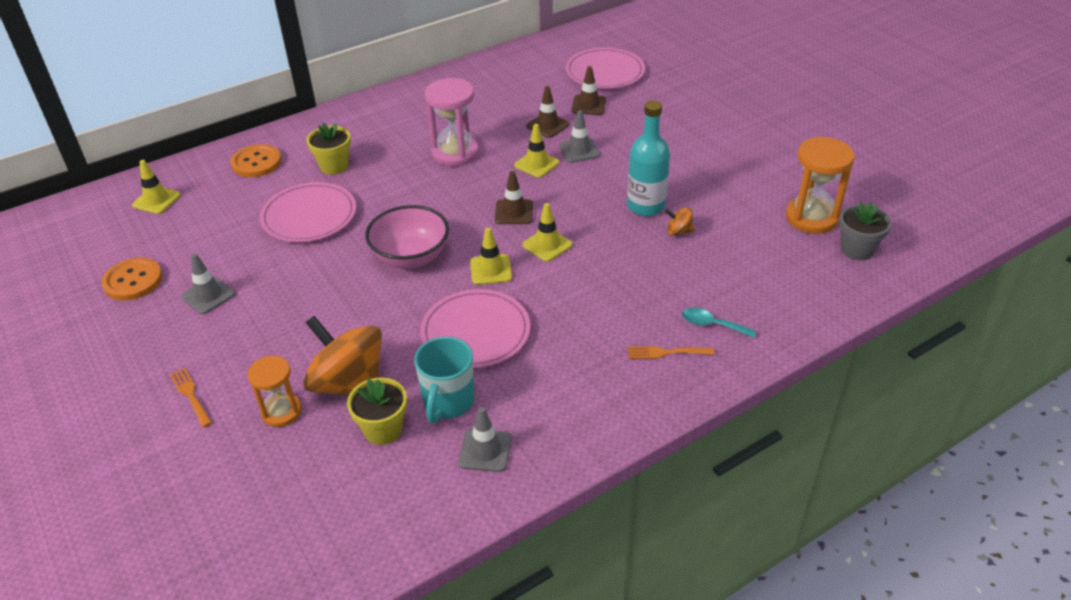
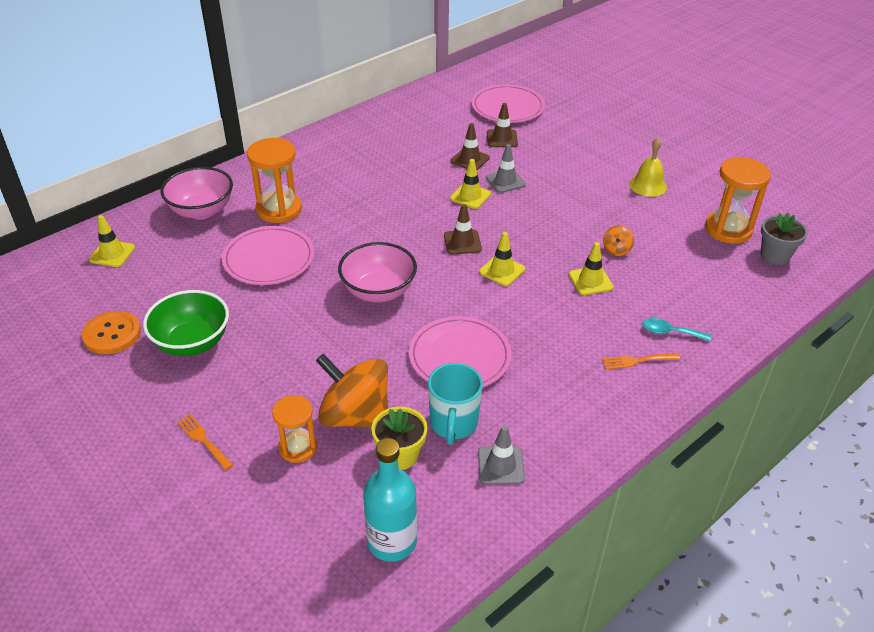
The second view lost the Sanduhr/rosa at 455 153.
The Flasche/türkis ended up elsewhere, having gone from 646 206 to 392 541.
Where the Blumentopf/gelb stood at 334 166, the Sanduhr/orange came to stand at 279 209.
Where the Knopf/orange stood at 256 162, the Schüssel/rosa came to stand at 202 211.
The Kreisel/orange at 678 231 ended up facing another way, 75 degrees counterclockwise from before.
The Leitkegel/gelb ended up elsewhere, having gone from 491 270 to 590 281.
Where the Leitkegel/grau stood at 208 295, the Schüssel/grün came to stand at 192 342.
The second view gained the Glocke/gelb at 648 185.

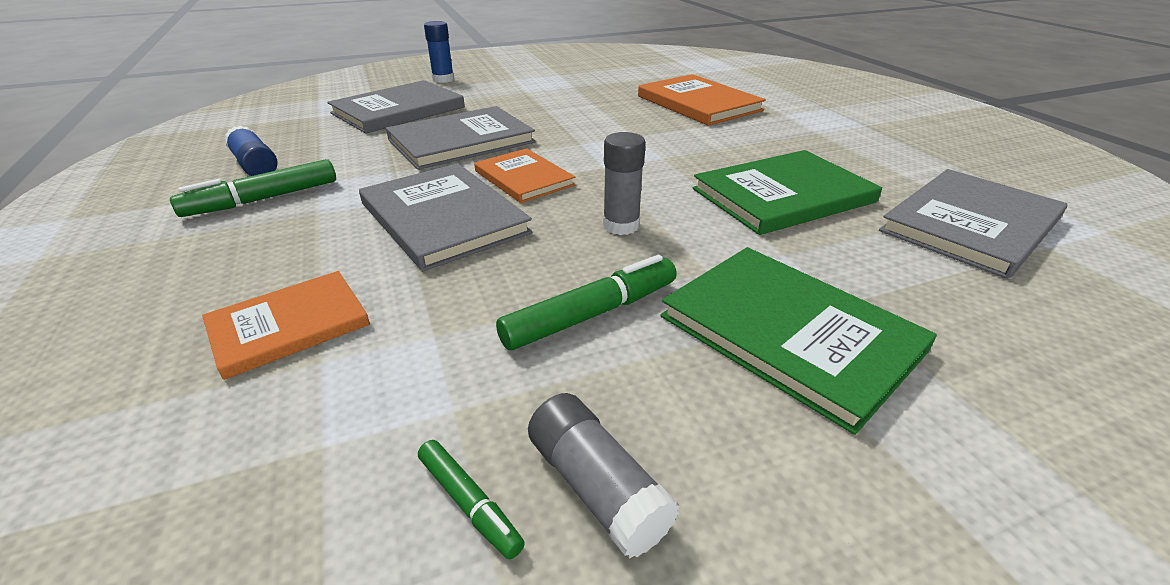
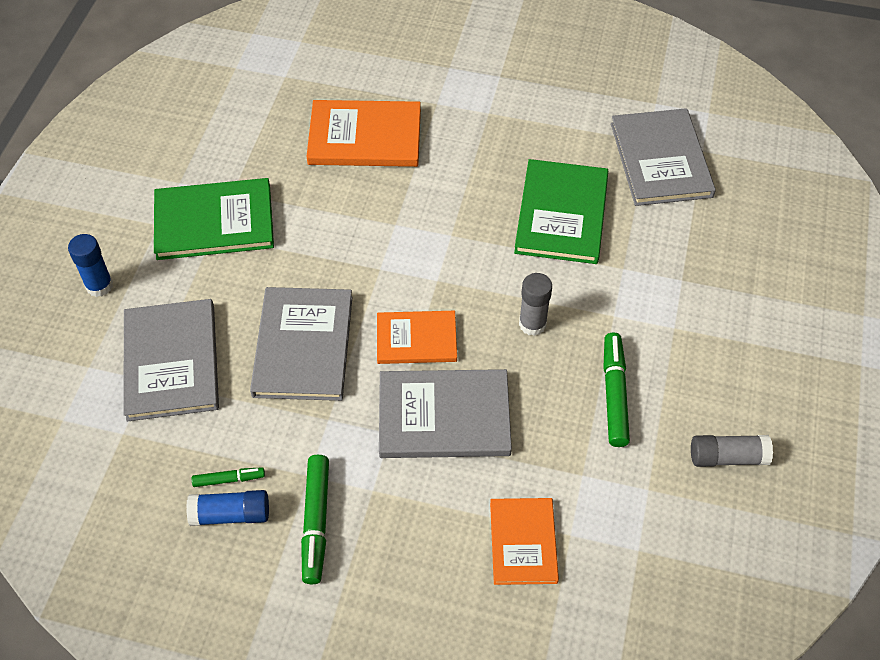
The Buch/grün ended up elsewhere, having gone from 789 333 to 214 222.
The Filzstift/grün ended up elsewhere, having gone from 469 503 to 228 479.

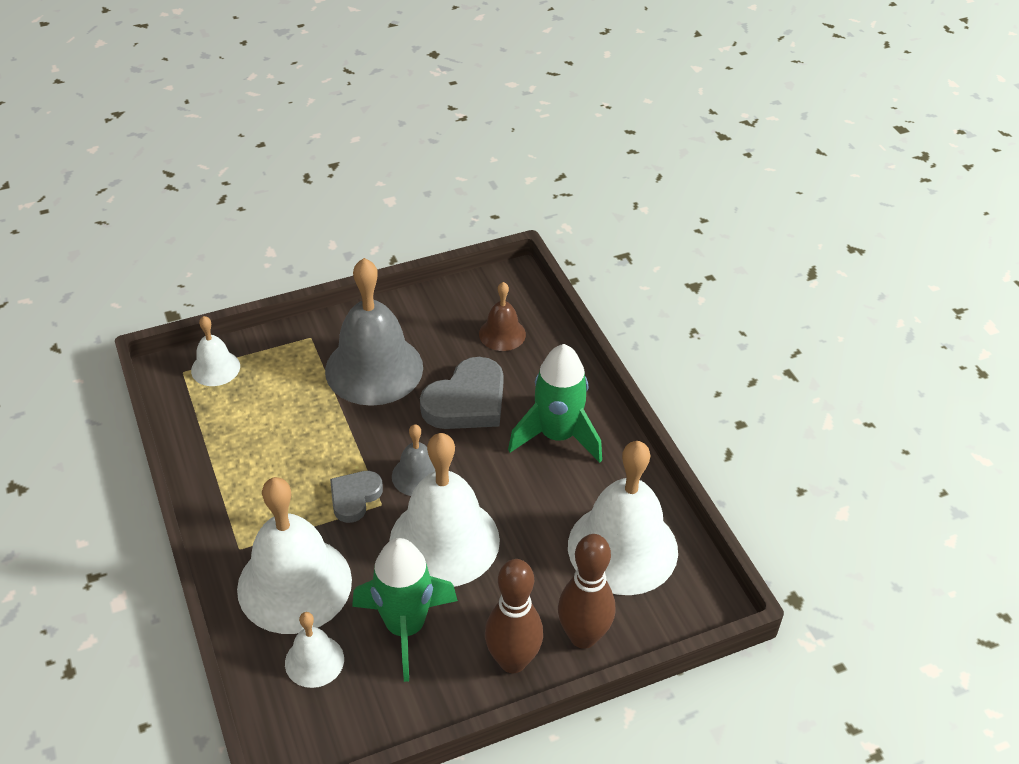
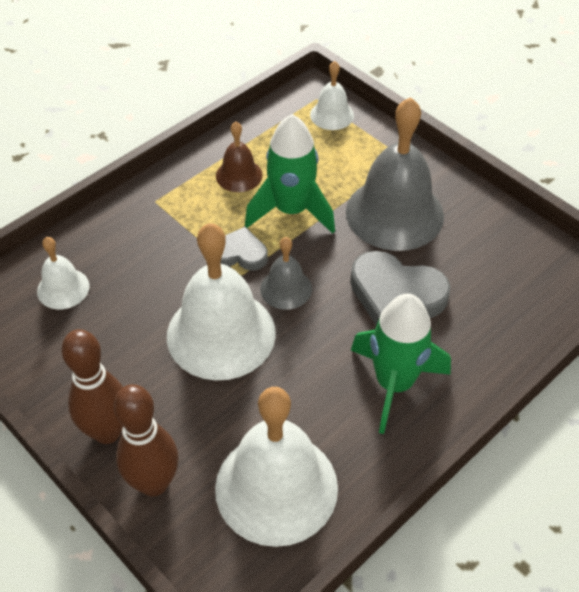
The Glocke/braun ended up elsewhere, having gone from 502 334 to 239 175.
The second view lost the Glocke/weiß at 294 584.
The Rakete/grün ended up elsewhere, having gone from 405 627 to 291 210.

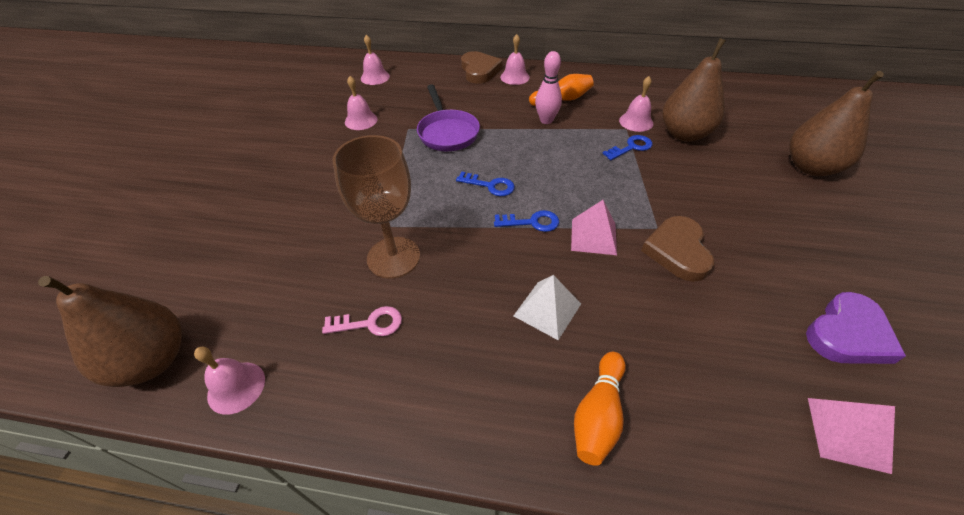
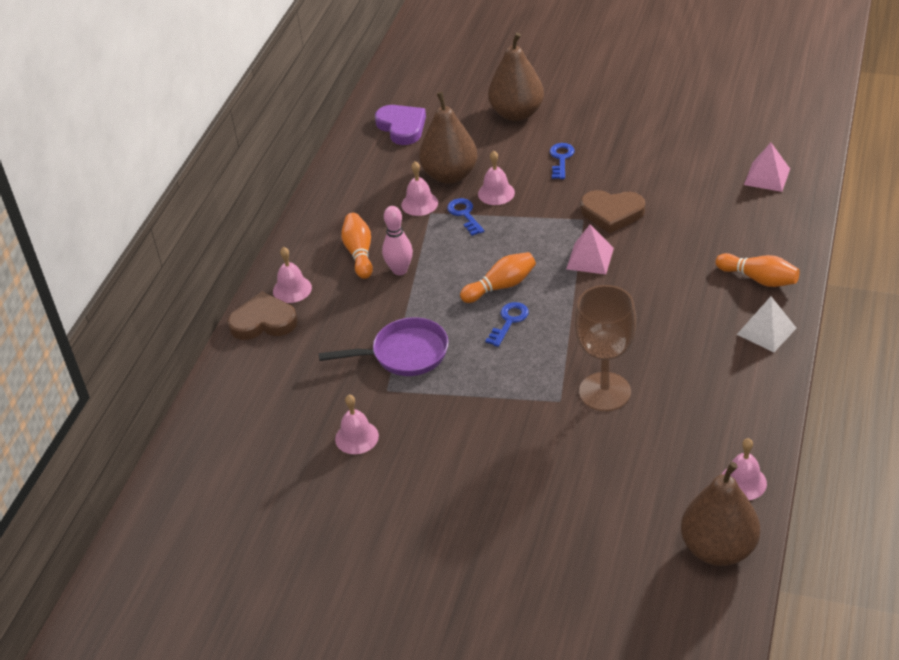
The Glocke/rosa ended up elsewhere, having gone from 375 77 to 496 193.
The Schlüssel/blau ended up elsewhere, having gone from 531 222 to 561 159.
The Pyramide/weiß ended up elsewhere, having gone from 547 310 to 766 331.
The Herz/lila ended up elsewhere, having gone from 848 334 to 402 127.
The second view lost the Schlüssel/rosa at 369 323.
The second view gained the Bowlingkegel/orange at 501 286.

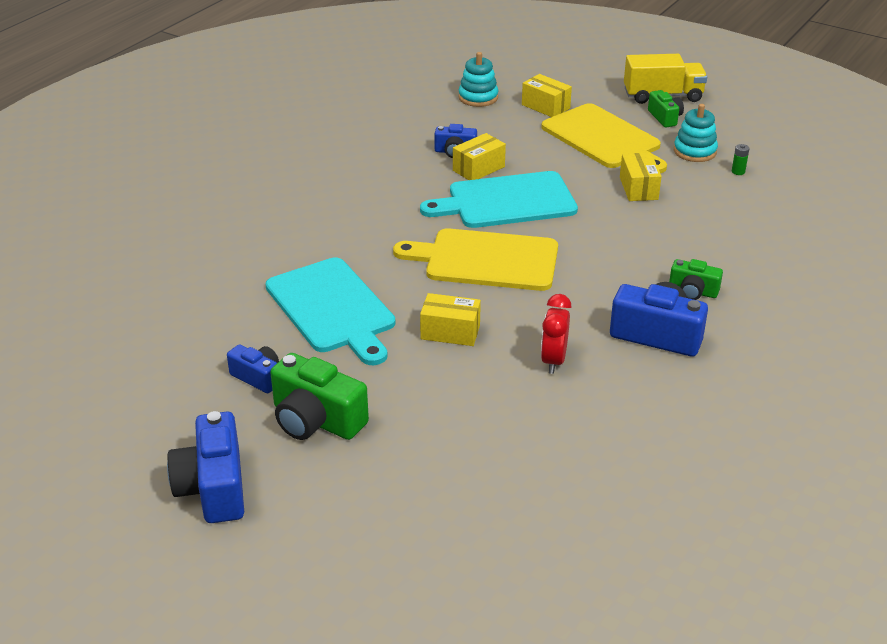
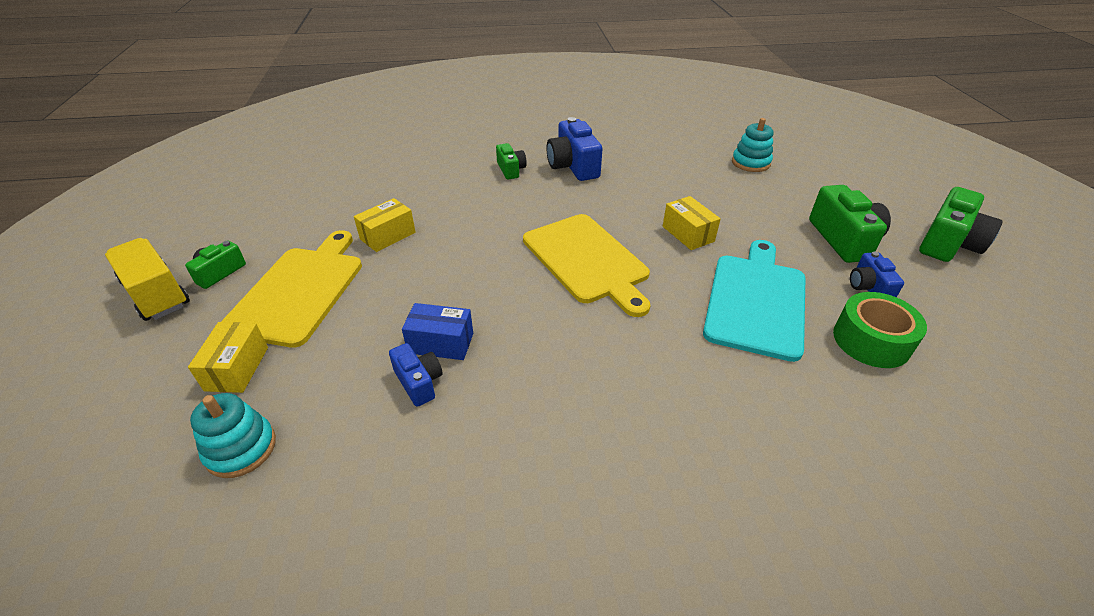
The Stapelspielzeug/türkis ended up elsewhere, having gone from 695 151 to 750 163.
What was the Schachtel/gelb at 478 169 turned into the Schachtel/blau at 441 343.
The second view lost the Batterie/grün at 738 172.
The second view lost the Schneidebrett/türkis at 506 201.
The second view lost the Wecker/rot at 553 361.
What was the Kamera/blau at 213 487 turned into the Kamera/grün at 948 243.
The second view gained the Klebeband/grün at 871 341.

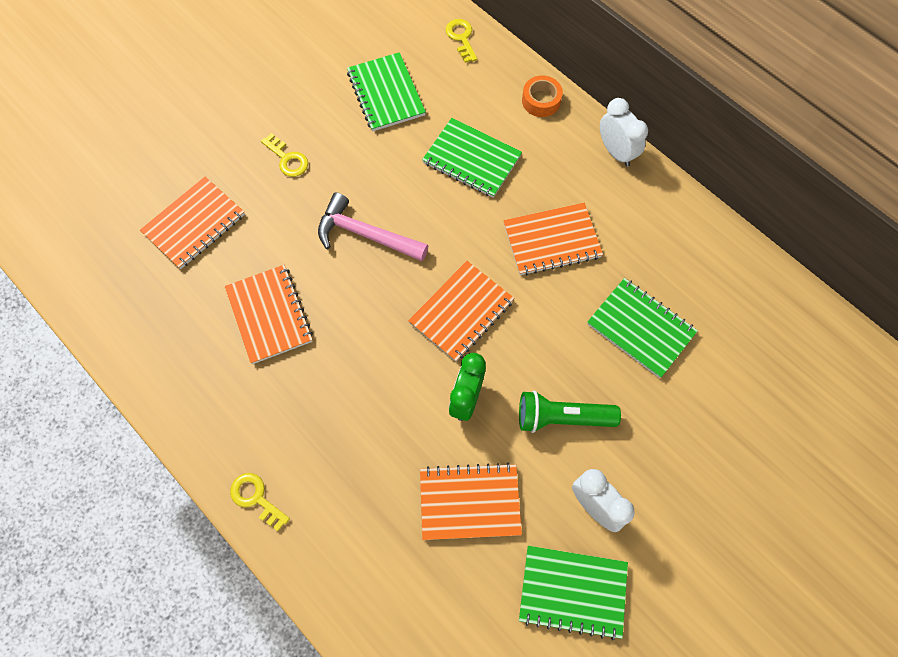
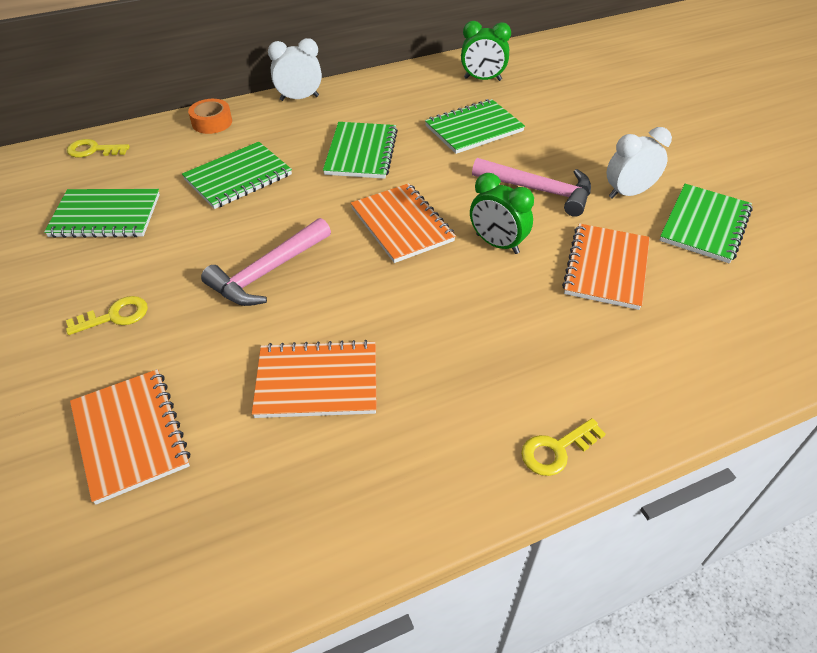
What was the Notizbuch/orange at 551 240 turned into the Notizbuch/grün at 361 152.
Where the Taschenlampe/grün stood at 561 417, the Hammer/rosa came to stand at 539 190.
The second view gained the Wecker/grün at 482 79.

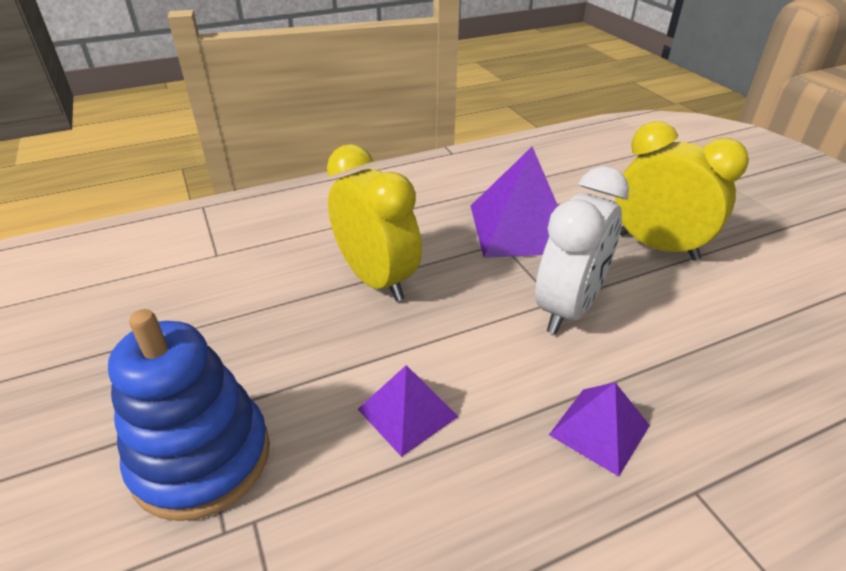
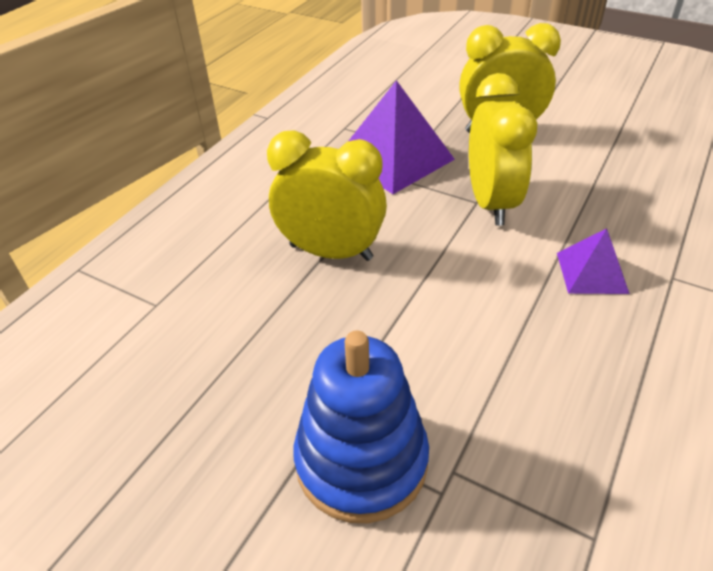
What was the Wecker/weiß at 568 308 turned into the Wecker/gelb at 490 203.
The second view lost the Pyramide/lila at 407 412.

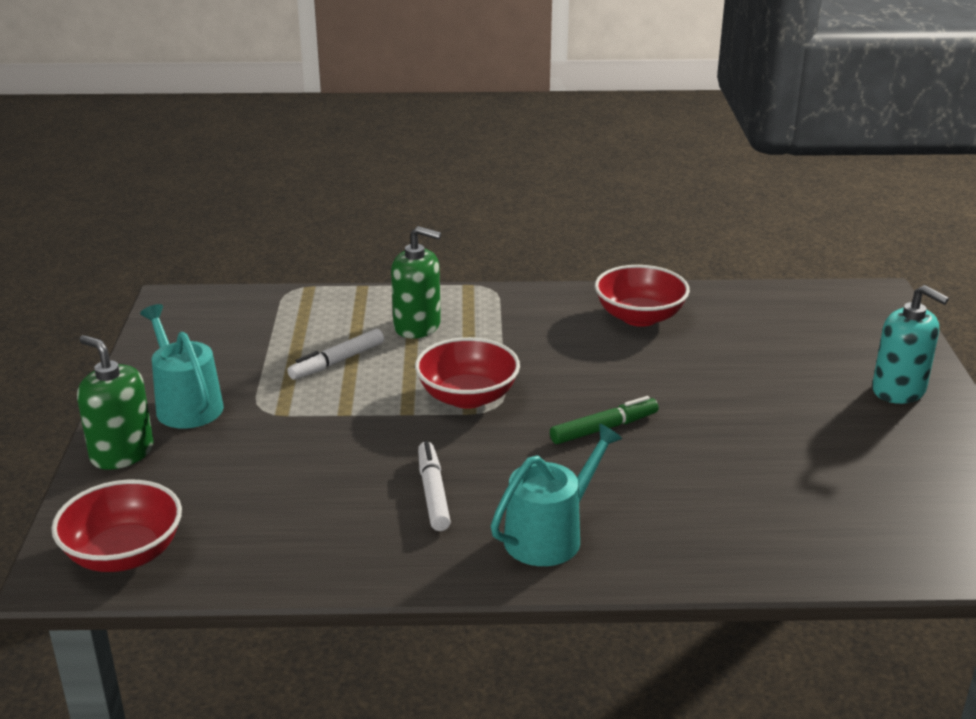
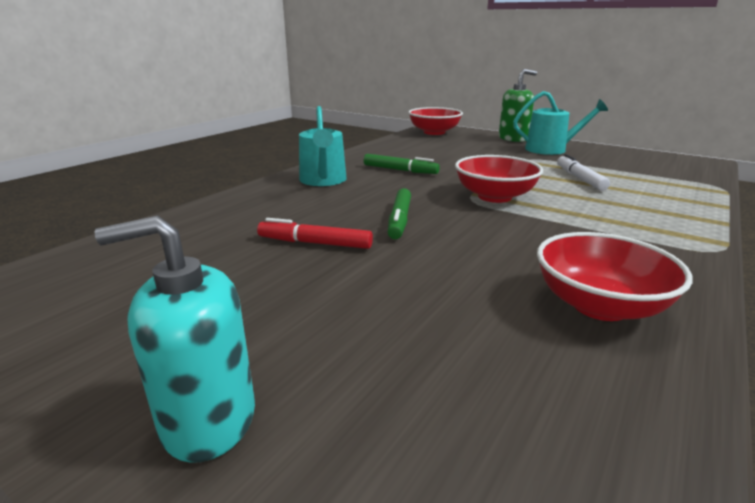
The second view lost the Seifenspender/grün at 417 326.
What was the Filzstift/weiß at 433 493 turned into the Filzstift/grün at 400 170.
The second view gained the Filzstift/rot at 315 243.

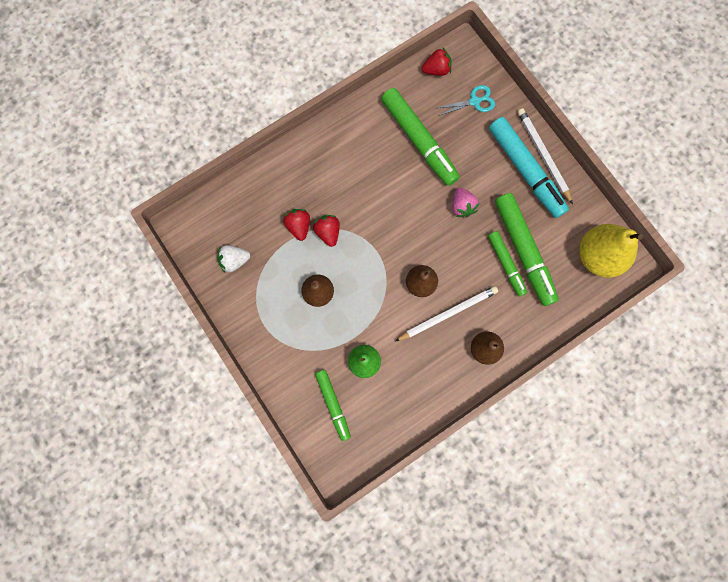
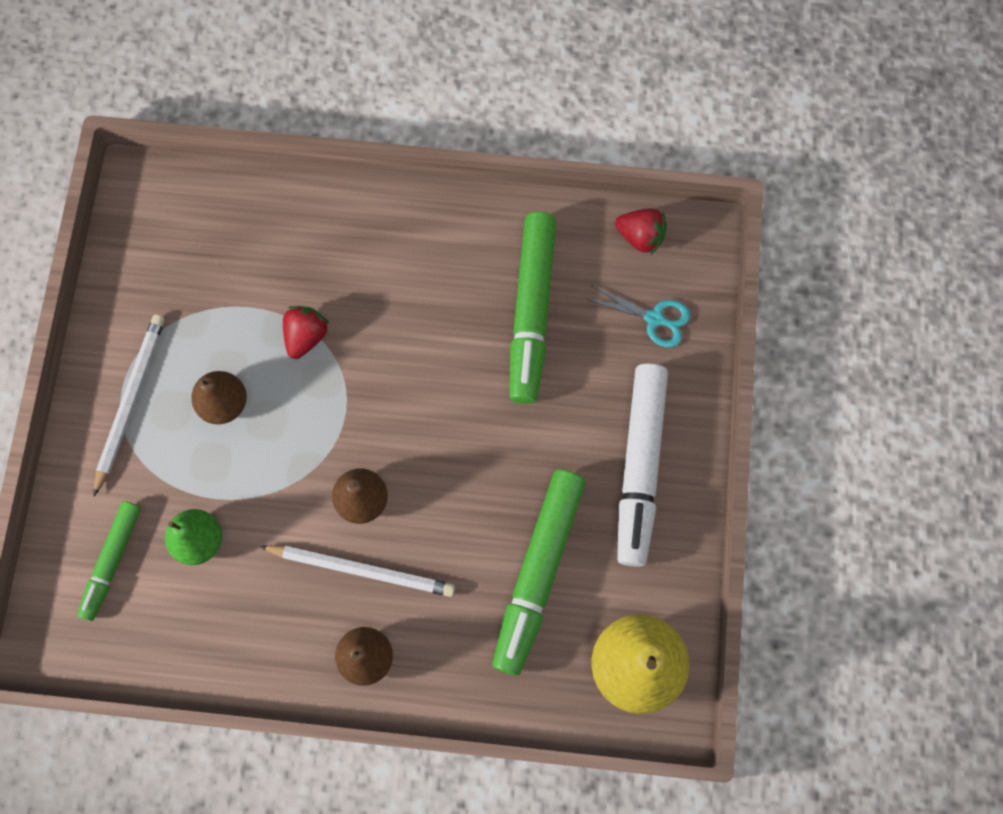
The Bleistift/weiß ended up elsewhere, having gone from 543 155 to 130 401.
What was the Filzstift/türkis at 525 170 turned into the Filzstift/weiß at 640 466.
The second view lost the Erdbeere/rosa at 462 206.
The second view lost the Erdbeere/rot at 299 226.
The second view lost the Filzstift/grün at 506 264.
The second view lost the Erdbeere/weiß at 234 260.

